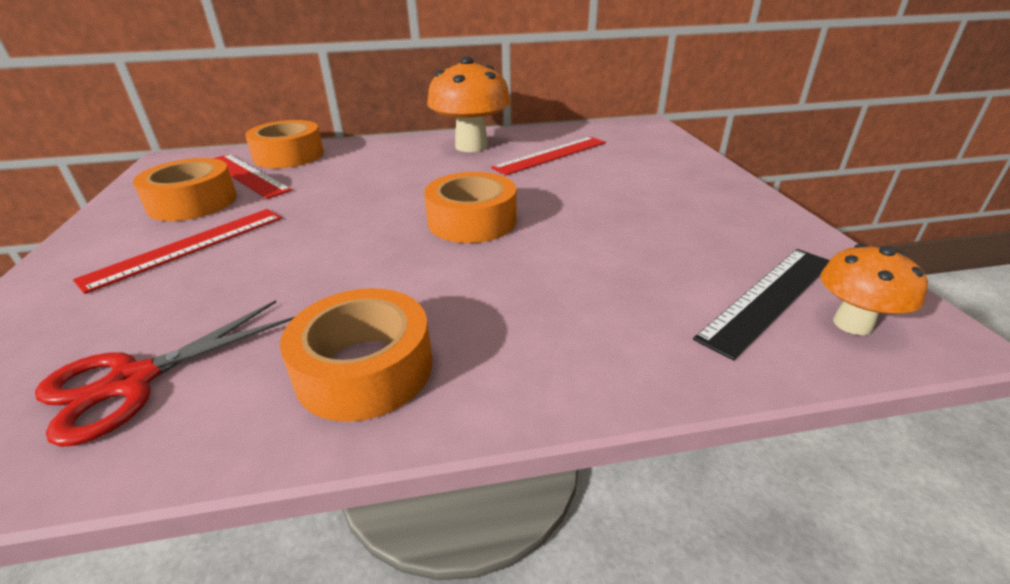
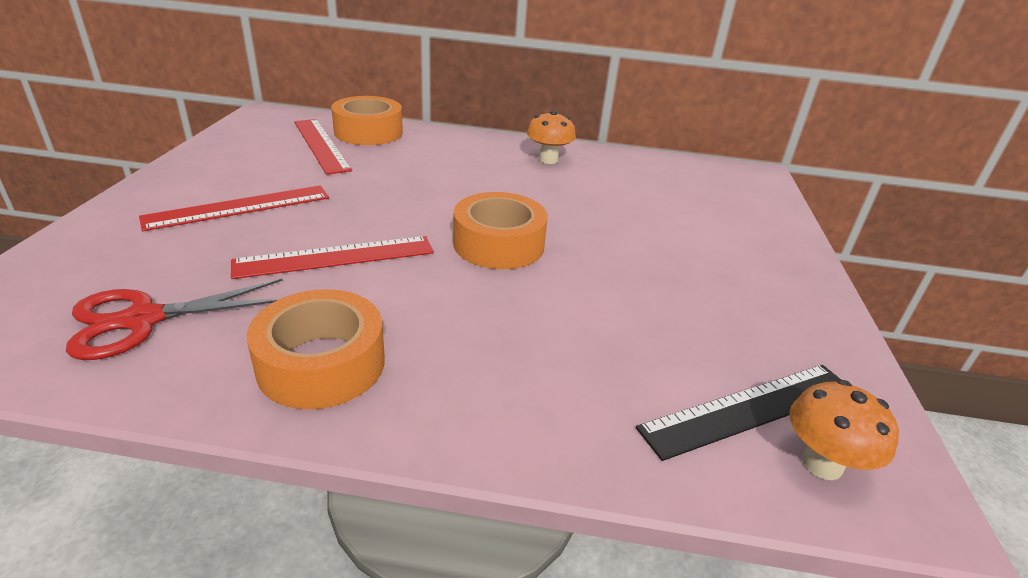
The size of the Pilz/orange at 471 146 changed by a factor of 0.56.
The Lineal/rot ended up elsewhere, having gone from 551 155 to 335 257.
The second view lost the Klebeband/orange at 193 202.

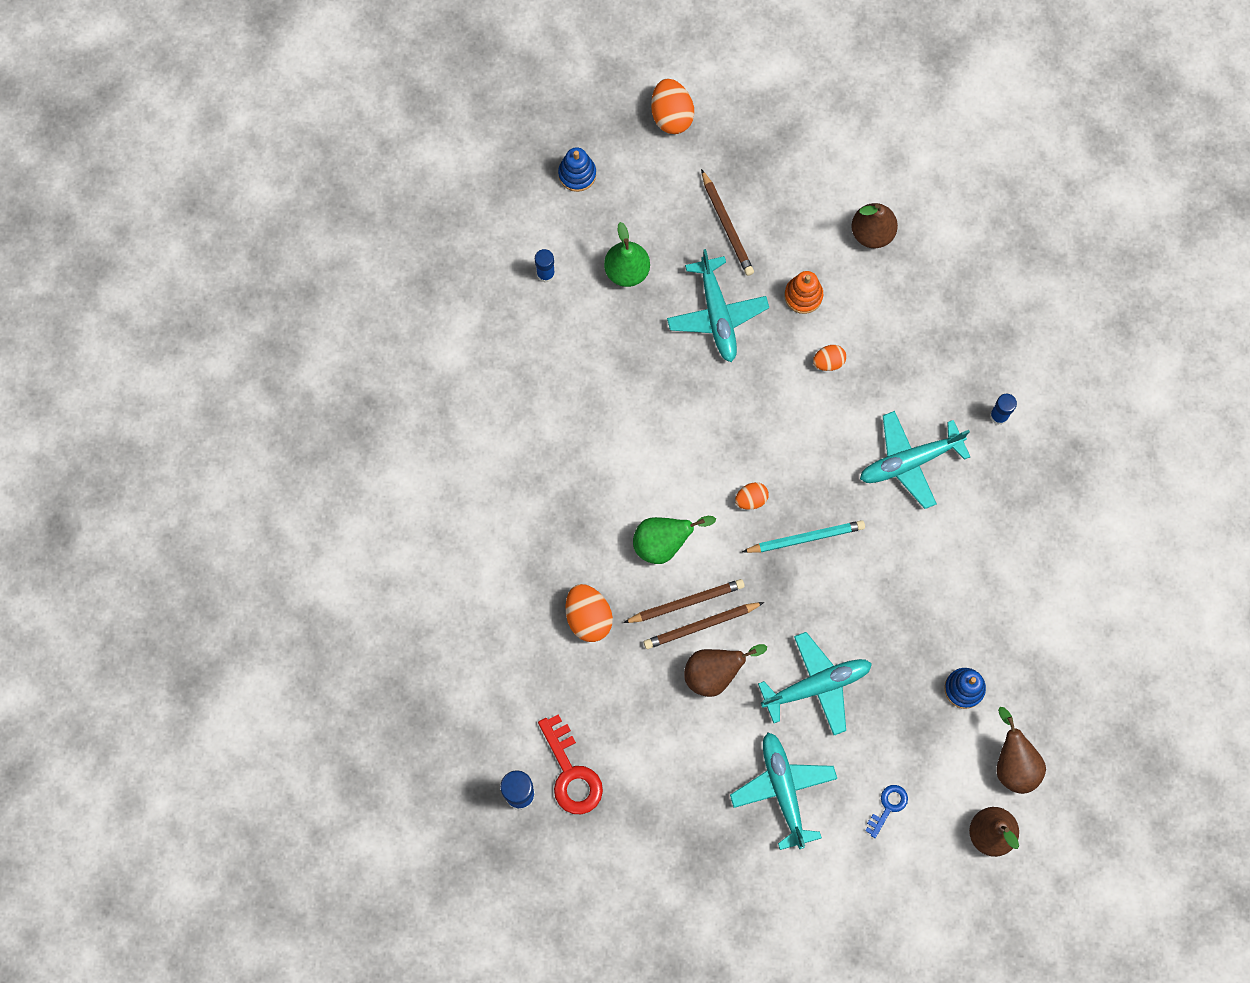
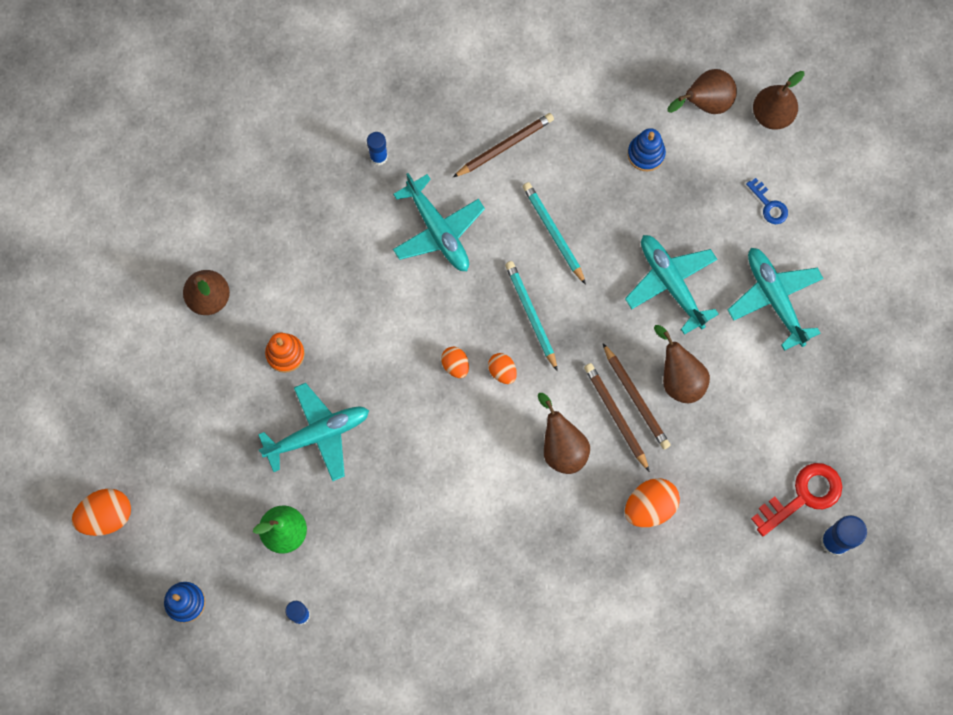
The Bleistift/braun ended up elsewhere, having gone from 726 226 to 505 146.
The Ei/orange ended up elsewhere, having gone from 828 362 to 455 365.
What was the Birne/grün at 663 543 turned into the Birne/braun at 561 447.
The Flugzeug/türkis at 783 790 ended up facing another way, 90 degrees clockwise from before.
The Schlüssel/blau at 888 807 ended up facing another way, 150 degrees counterclockwise from before.
The second view gained the Bleistift/türkis at 553 232.

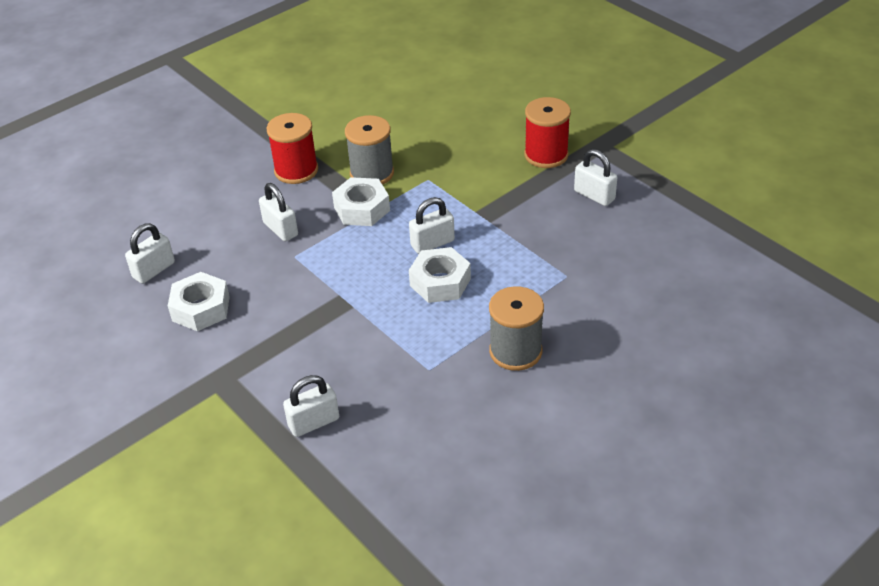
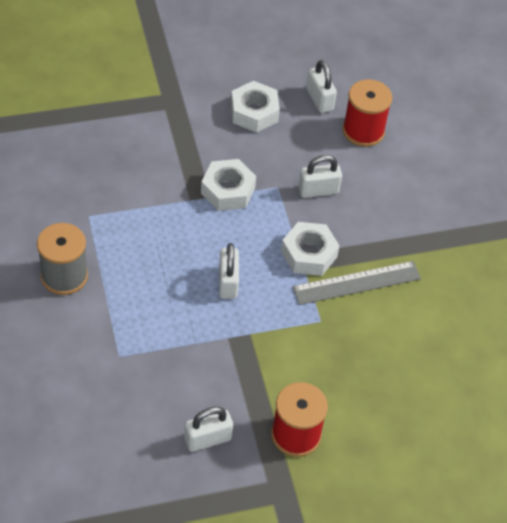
The Garnrolle/rot ended up elsewhere, having gone from 296 170 to 363 131.
Where the Garnrolle/grau stood at 372 173, the Lineal/grau came to stand at 356 283.
The Sechskantmutter/weiß ended up elsewhere, having gone from 440 282 to 228 190.
The second view lost the Vorhängeschloss/weiß at 314 422.

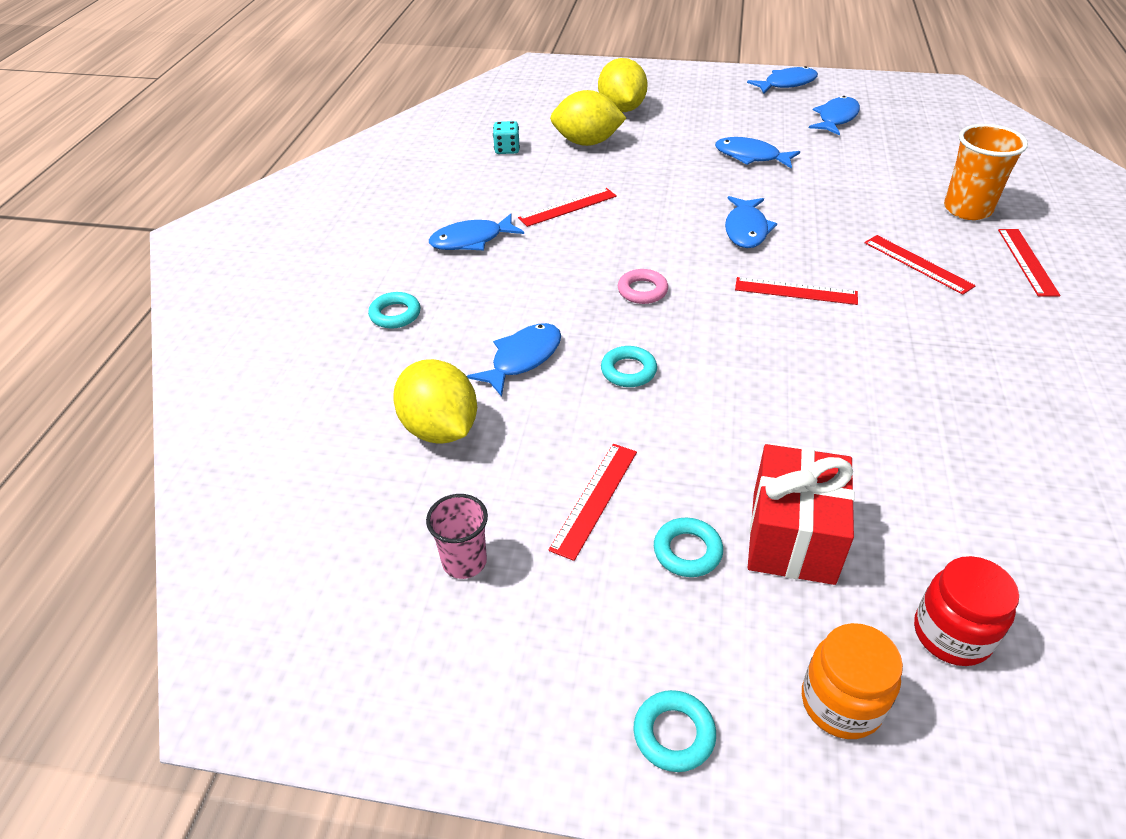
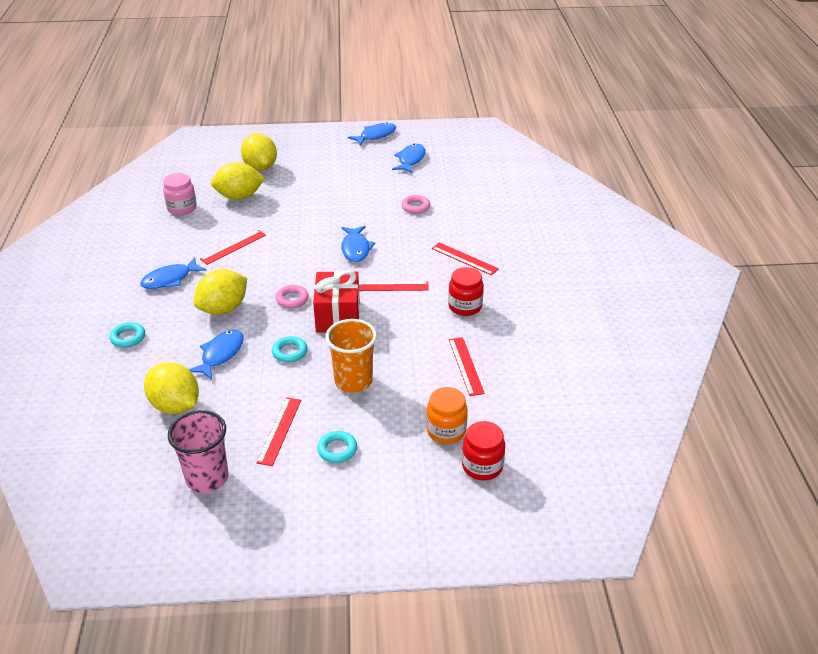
Where the Spielwürfel/türkis stood at 507 149, the Einmachglas/rosa came to stand at 182 208.
The Becher/orange ended up elsewhere, having gone from 967 209 to 353 381.
The second view lost the Fisch/blau at 751 157.
The Lineal/rot ended up elsewhere, having gone from 1027 261 to 466 366.
The Geschenk/rot ended up elsewhere, having gone from 792 537 to 338 316.
The size of the Becher/rosa at 464 561 changed by a factor of 1.60.
The Einmachglas/orange ended up elsewhere, having gone from 841 703 to 446 431.
The second view lost the Ring/türkis at 674 734.
The second view gained the Ring/rosa at 415 207.
The second view gained the Einmachglas/rot at 465 306.
The second view gained the Zitrone/gelb at 223 309.

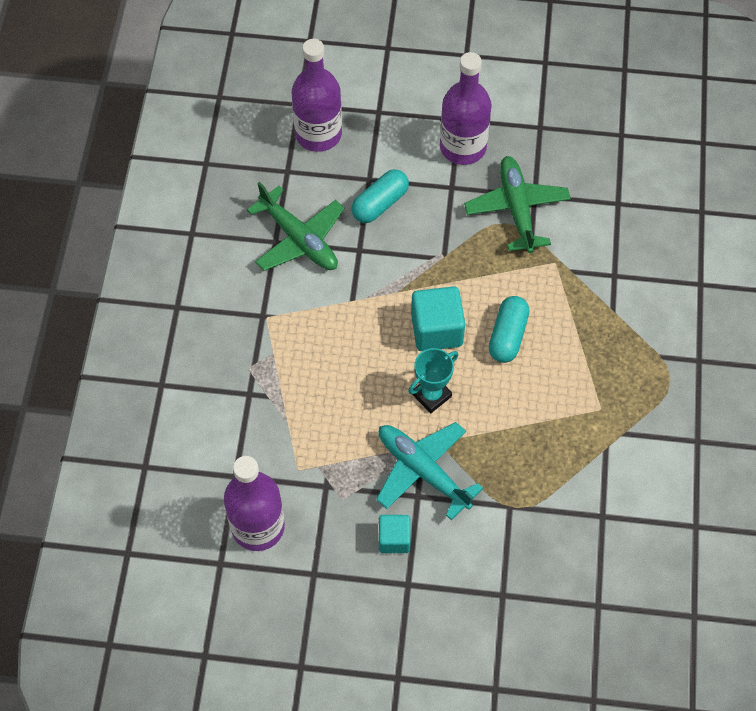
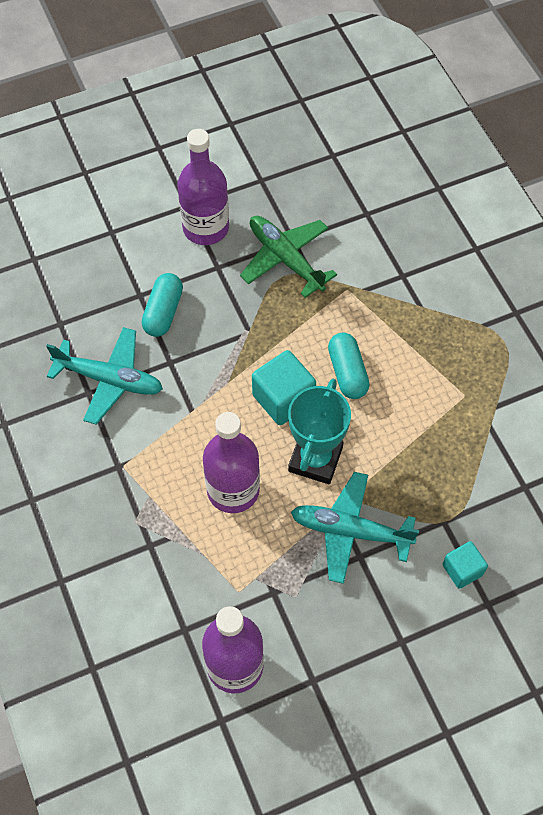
The Flasche/lila ended up elsewhere, having gone from 318 134 to 233 490.
What was the Flugzeug/grün at 299 239 turned into the Flugzeug/türkis at 109 379.
The size of the Pokal/türkis at 431 395 changed by a factor of 1.51.
The Kubus/türkis ended up elsewhere, having gone from 394 539 to 462 570.

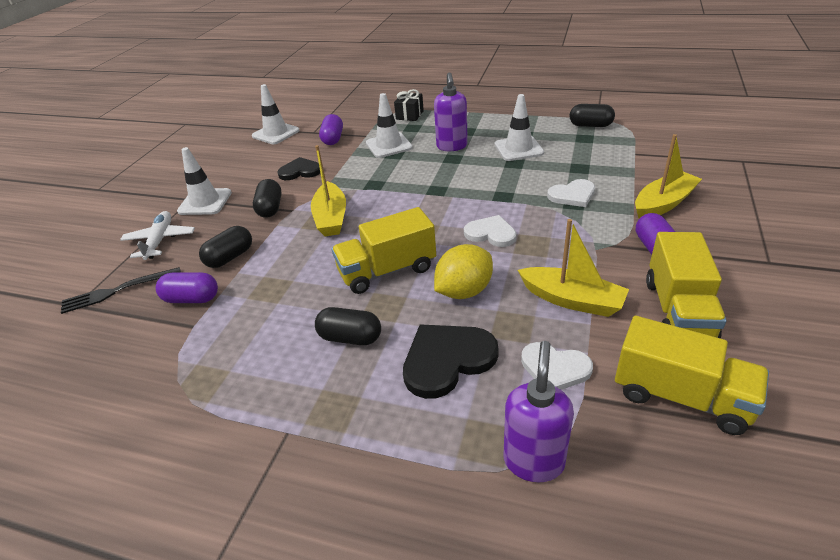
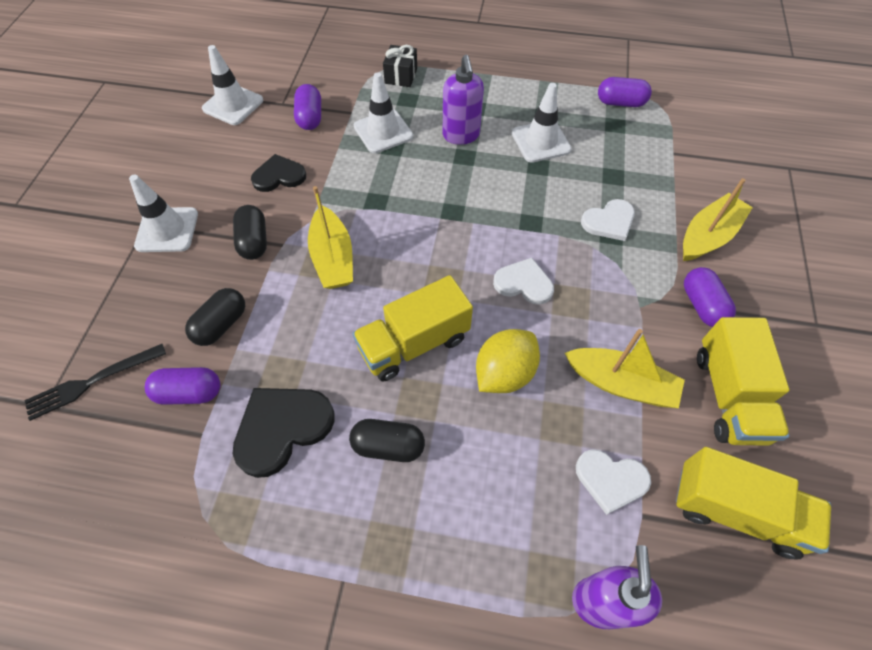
What was the Kapsel/schwarz at 590 125 turned into the Kapsel/lila at 620 103.
The second view lost the Flugzeug/weiß at 160 241.
The Herz/schwarz ended up elsewhere, having gone from 447 360 to 282 428.

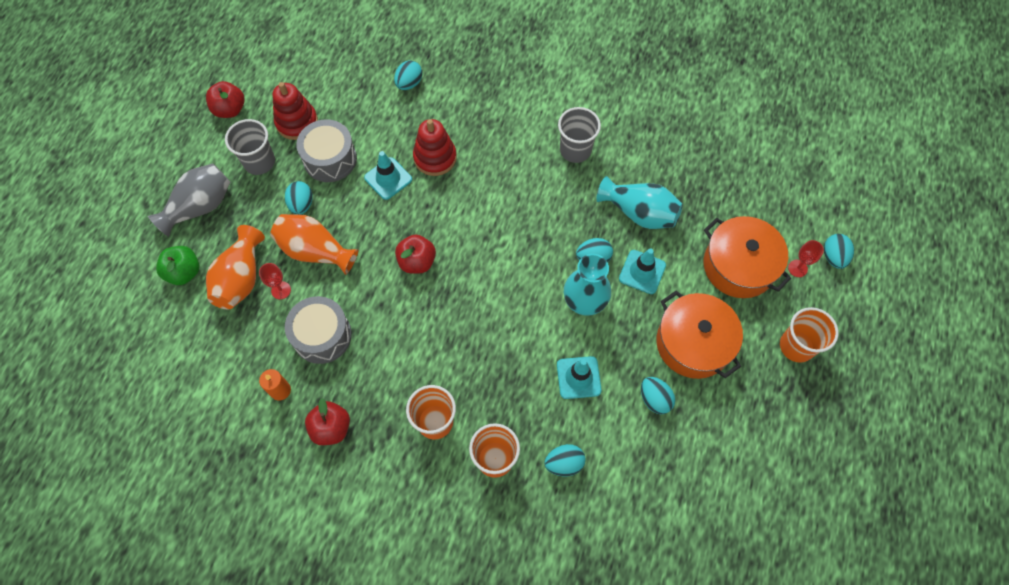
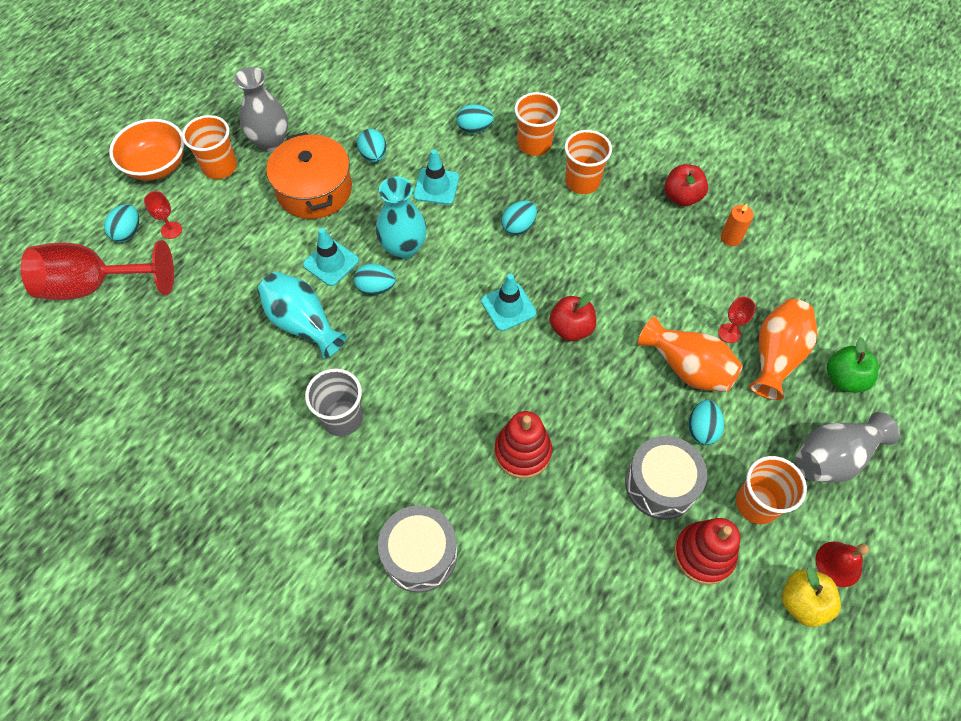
The Ei/türkis ended up elsewhere, having gone from 409 83 to 518 227.
What was the Apfel/rot at 230 109 turned into the Apfel/gelb at 802 602.
What was the Becher/grau at 259 162 turned into the Becher/orange at 757 503.
The Leitkegel/türkis ended up elsewhere, having gone from 388 178 to 508 307.
The second view lost the Kochtopf/orange at 738 266.
The Trommel/grau ended up elsewhere, having gone from 322 335 to 419 554.
The second view gained the Vase/grau at 270 142.
The second view gained the Schüssel/orange at 157 166.
The second view gained the Kelch/rot at 94 286.
The second view gained the Glocke/rot at 838 564.

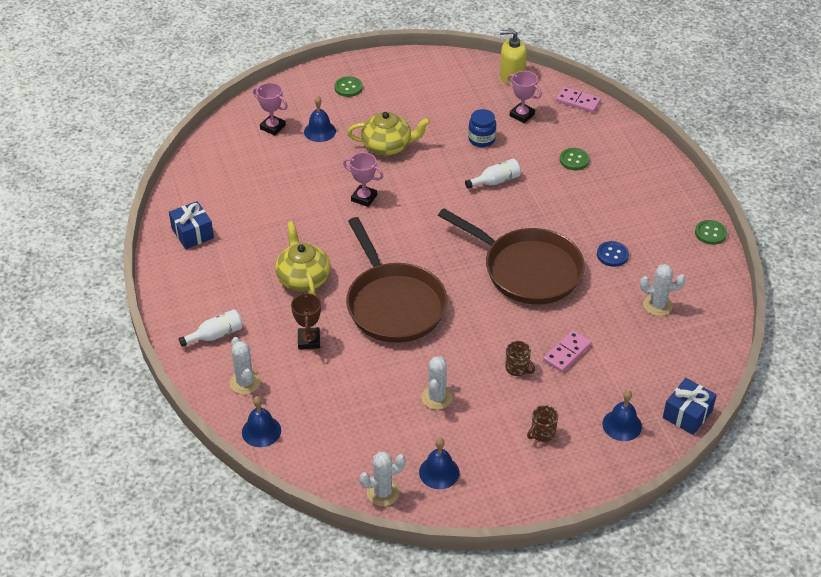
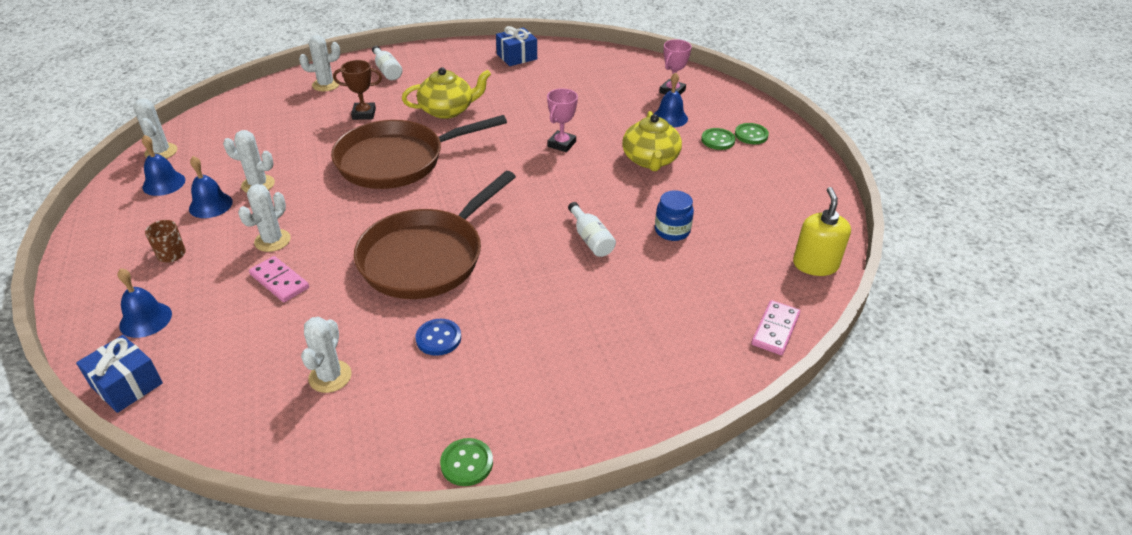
The second view lost the Pokal/rosa at 522 115.
The Knopf/grün ended up elsewhere, having gone from 574 160 to 718 140.
Where the Tasse/braun stood at 517 368, the Kaktus/weiß came to stand at 272 240.
The Glocke/blau ended up elsewhere, having gone from 261 431 to 210 205.

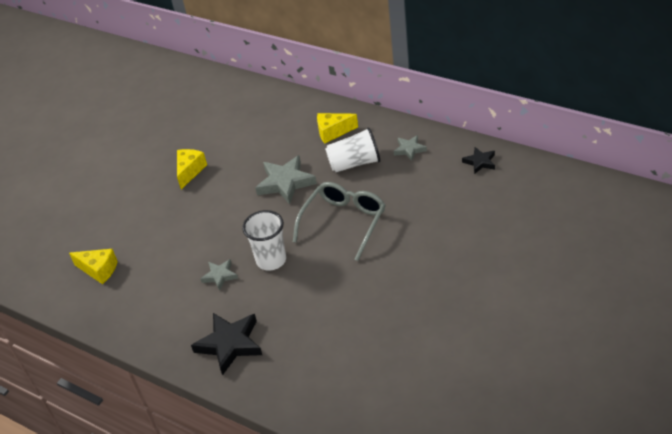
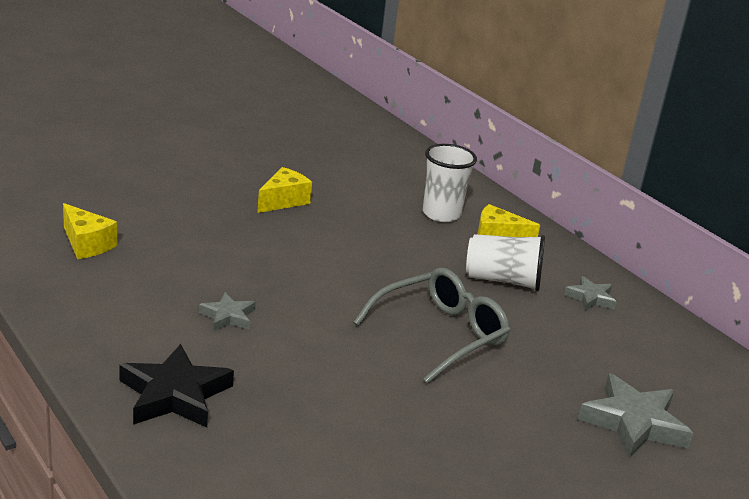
The second view lost the Stern/schwarz at 480 162.
The Stern/grau ended up elsewhere, having gone from 285 183 to 633 423.
The Becher/weiß ended up elsewhere, having gone from 271 260 to 441 214.

